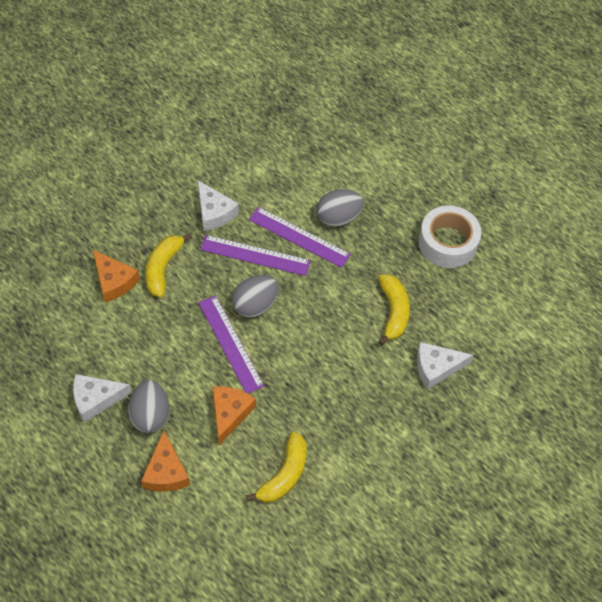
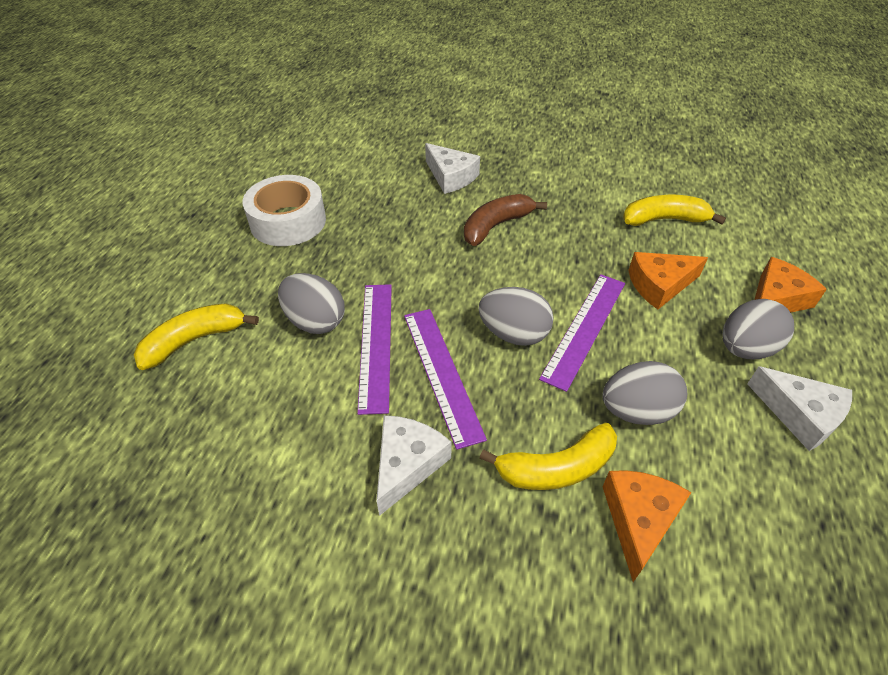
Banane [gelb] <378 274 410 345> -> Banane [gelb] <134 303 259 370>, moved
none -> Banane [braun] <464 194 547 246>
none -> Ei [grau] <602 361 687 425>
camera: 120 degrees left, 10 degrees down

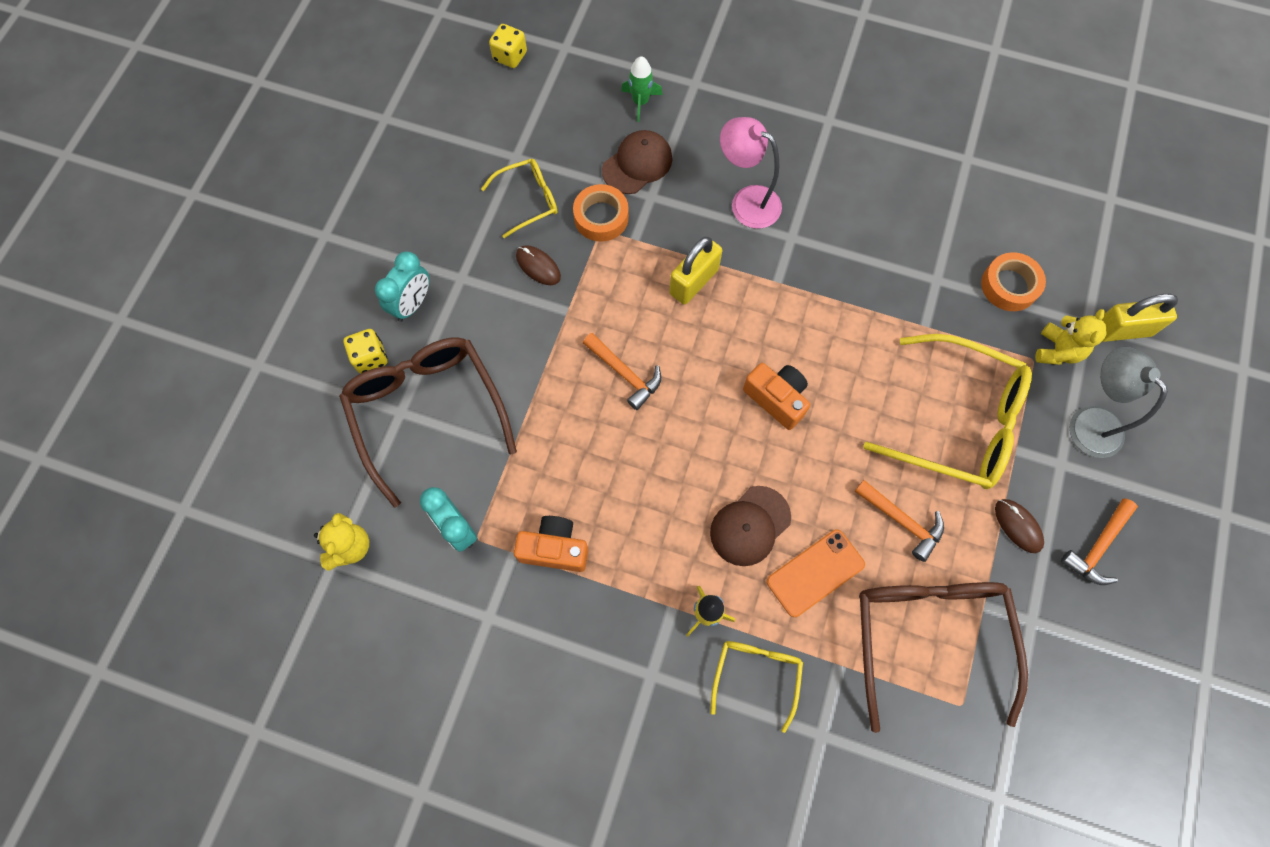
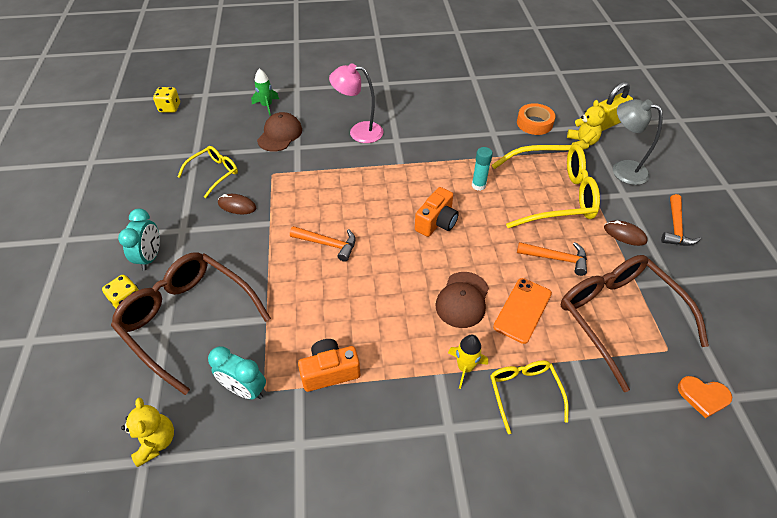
Klebeband [orange] <573 184 629 242> -> none
Vorhängeschloss [gelb] <669 237 722 305> -> none
Kamera [orange] <743 363 810 430> -> Kamera [orange] <415 187 459 237>, 105 degrees clockwise
none -> Klebestift [türkis] <472 147 493 191>
none -> Herz [orange] <678 376 732 418>
camera: 25 degrees left, 20 degrees down

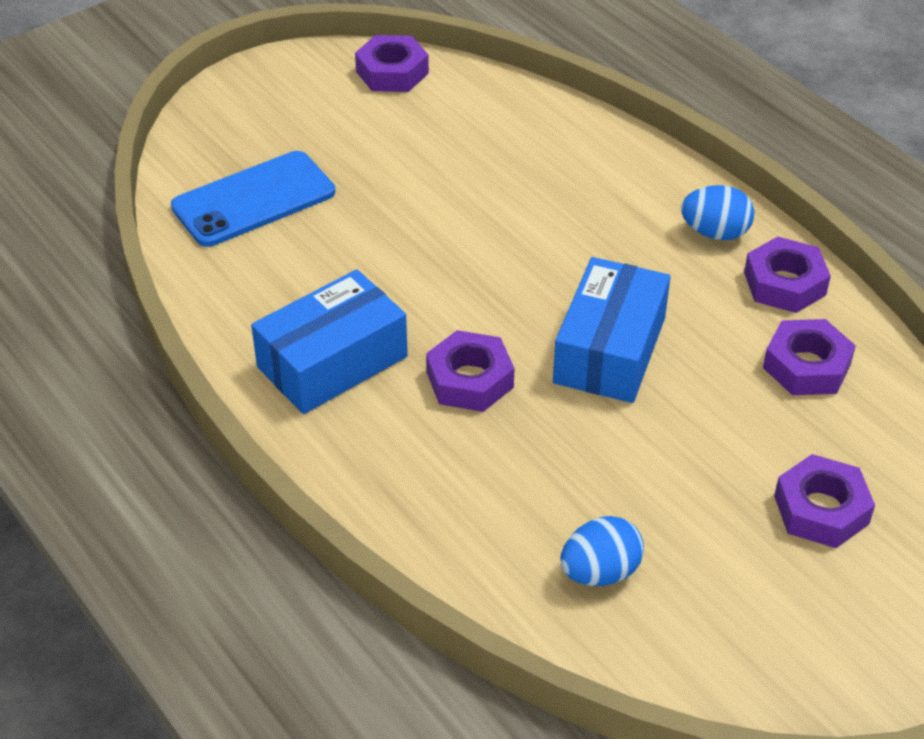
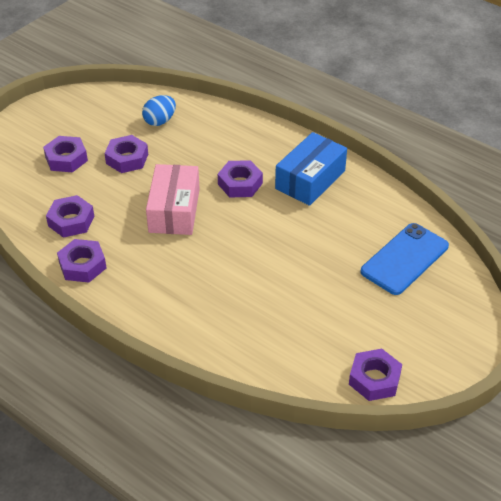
Schachtel [blau] <553 257 671 403> -> Schachtel [rosa] <146 164 200 235>
Ei [blau] <681 185 754 240> -> none
none -> Sechskantmutter [lila] <104 135 148 173>
camera: 165 degrees right, 0 degrees up

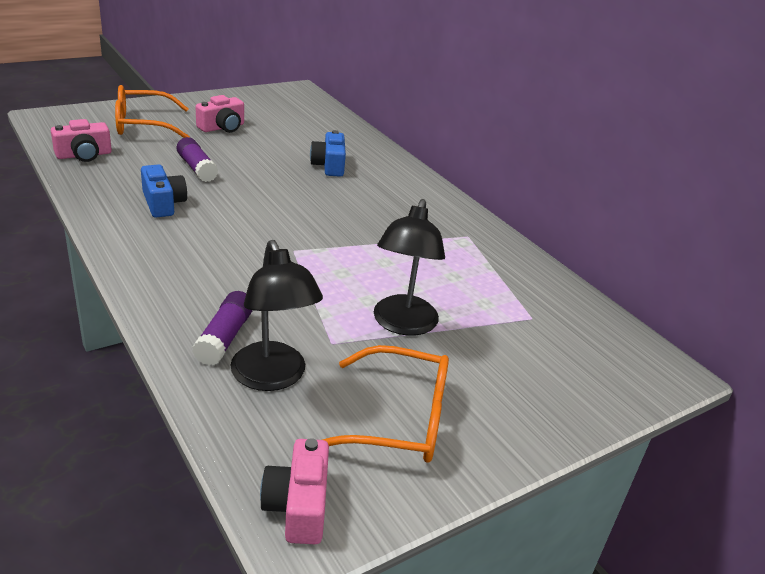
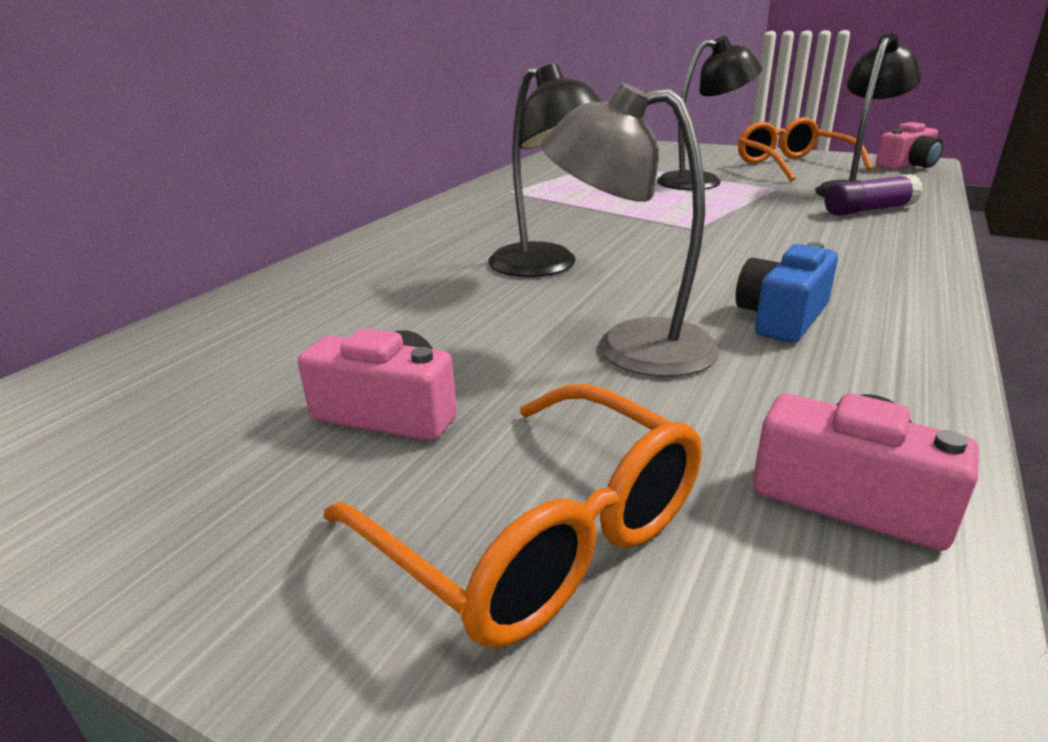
Klebestift [lila] <177 137 218 182> -> Lampe [grau] <541 83 720 377>
Kamera [blau] <310 130 346 177> -> none
none -> Lampe [schwarz] <488 64 602 277>
camera: 115 degrees left, 5 degrees down

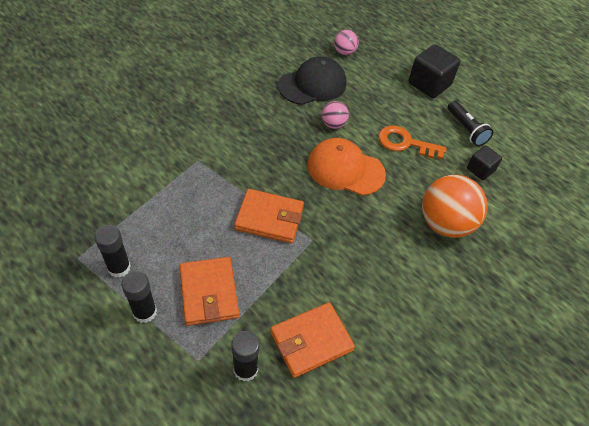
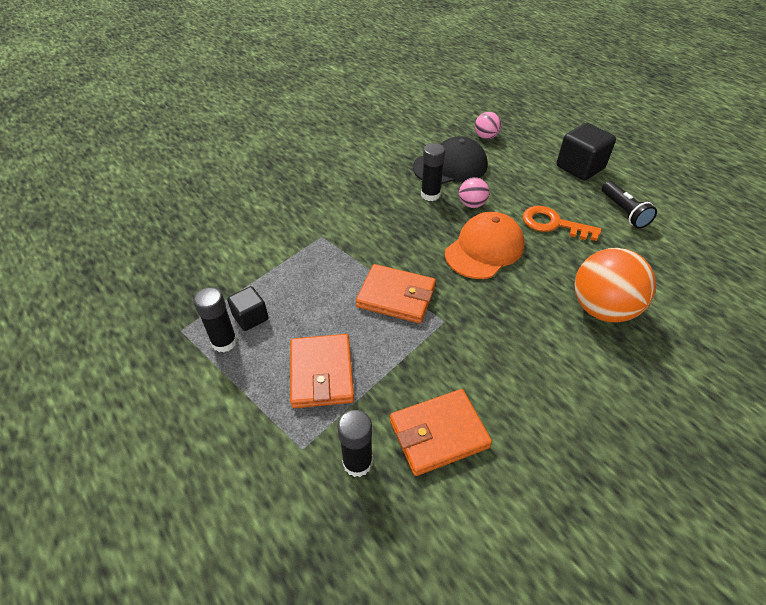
Klebestift [schwarz] <121 271 157 323> -> Klebestift [schwarz] <421 143 445 201>, moved
Kappe [orange] <307 138 386 196> -> Kappe [orange] <445 212 525 279>, 105 degrees clockwise
Kubus [schwarz] <467 145 502 180> -> Kubus [schwarz] <227 286 269 331>, moved
camera: 10 degrees right, 5 degrees down

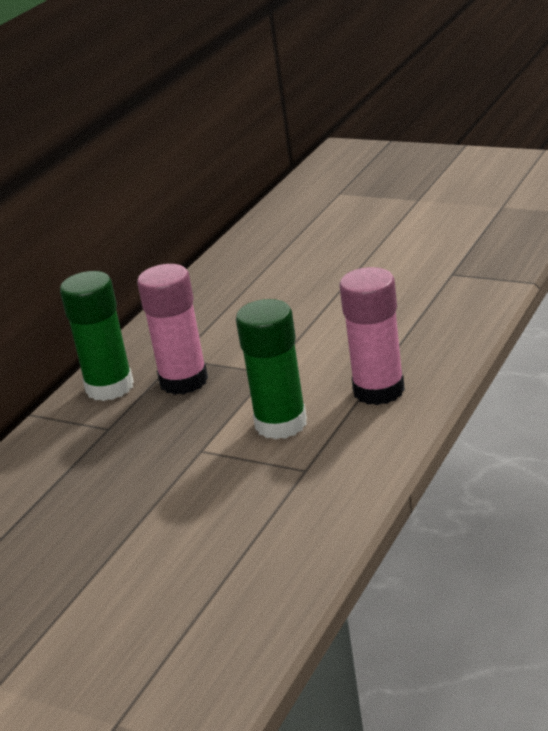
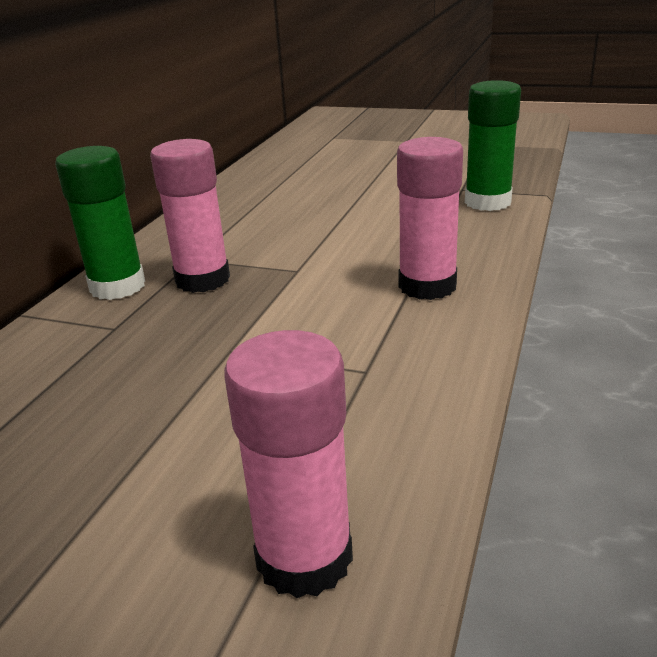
Klebestift [grün] <236 299 307 440> -> Klebestift [grün] <465 80 521 211>, moved
none -> Klebestift [rosa] <224 330 353 598>
camera: 10 degrees left, 0 degrees up

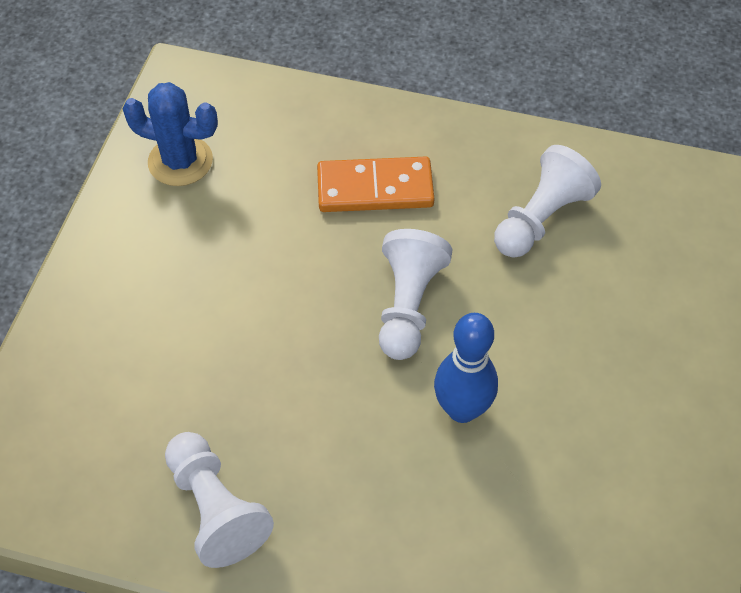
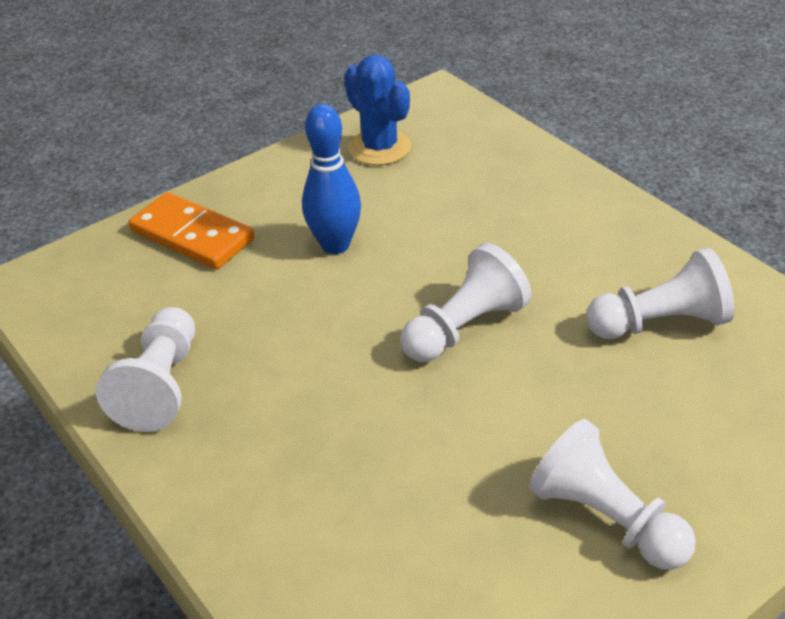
Dominostein [orange] <317 157 434 212> -> Dominostein [orange] <129 192 255 269>, moved
Bowlingkegel [blau] <434 313 498 423> -> Bowlingkegel [blau] <302 104 361 254>, moved
none -> Bauer [weiß] <529 419 696 570>
camera: 40 degrees right, 15 degrees down

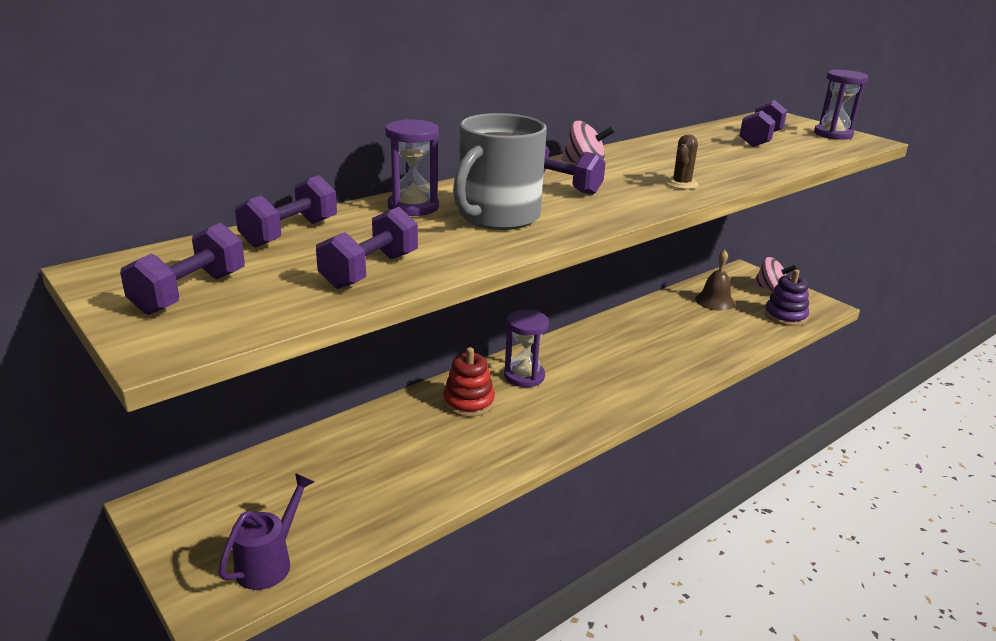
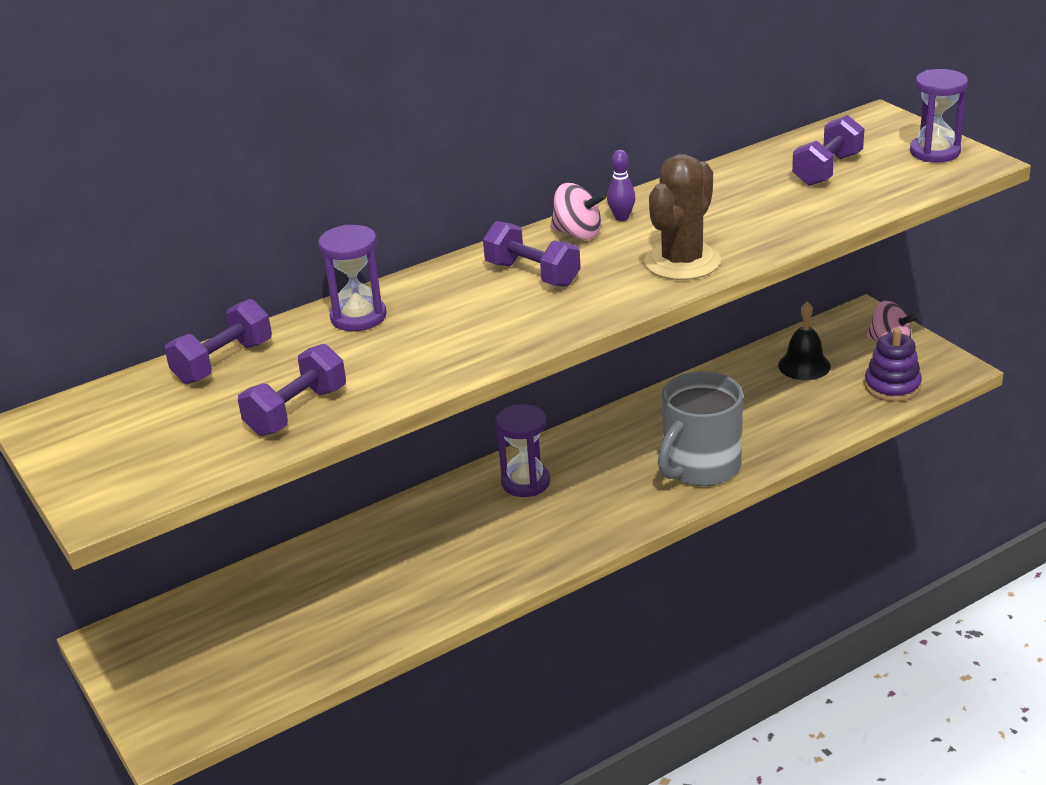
Hantel [lila] <120 223 245 315> -> none
Gießkanne [lila] <218 473 314 590> -> none
Stapelspielzeug [rot] <443 347 495 417> -> none
Tasse [grau] <453 113 547 230> -> Tasse [grau] <658 371 743 486>, moved
Kaktus [braun] <665 134 699 189> -> Kaktus [braun] <644 154 721 280>, x1.94
Glocke [braun] <695 250 735 311> -> Glocke [schwarz] <778 301 831 380>
none -> Bowlingkegel [lila] <607 150 636 221>
camera: 10 degrees right, 5 degrees up

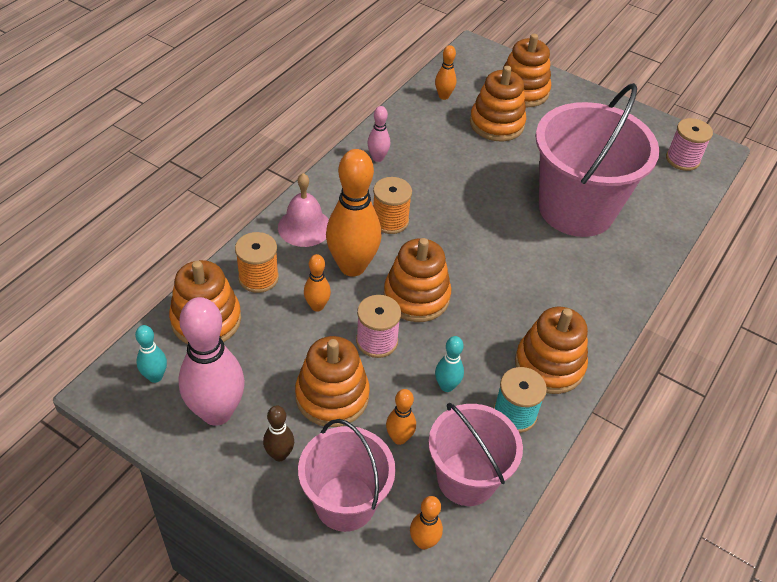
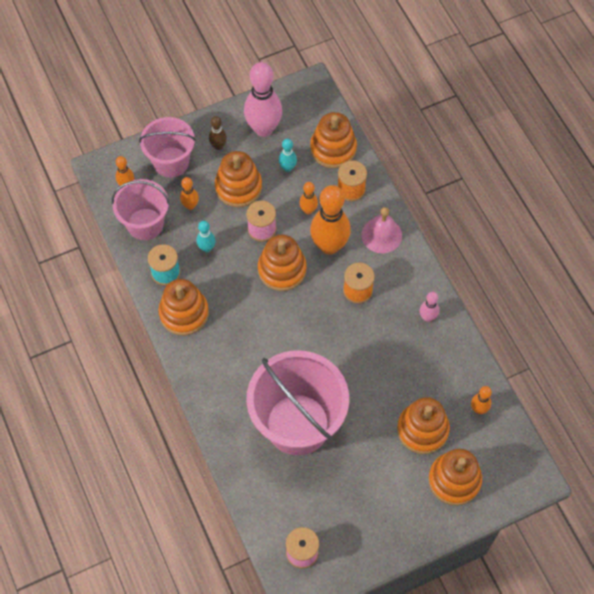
Bowlingkegel [türkis] <135 325 167 383> -> Bowlingkegel [türkis] <279 138 297 172>, moved
camera: 125 degrees right, 15 degrees up

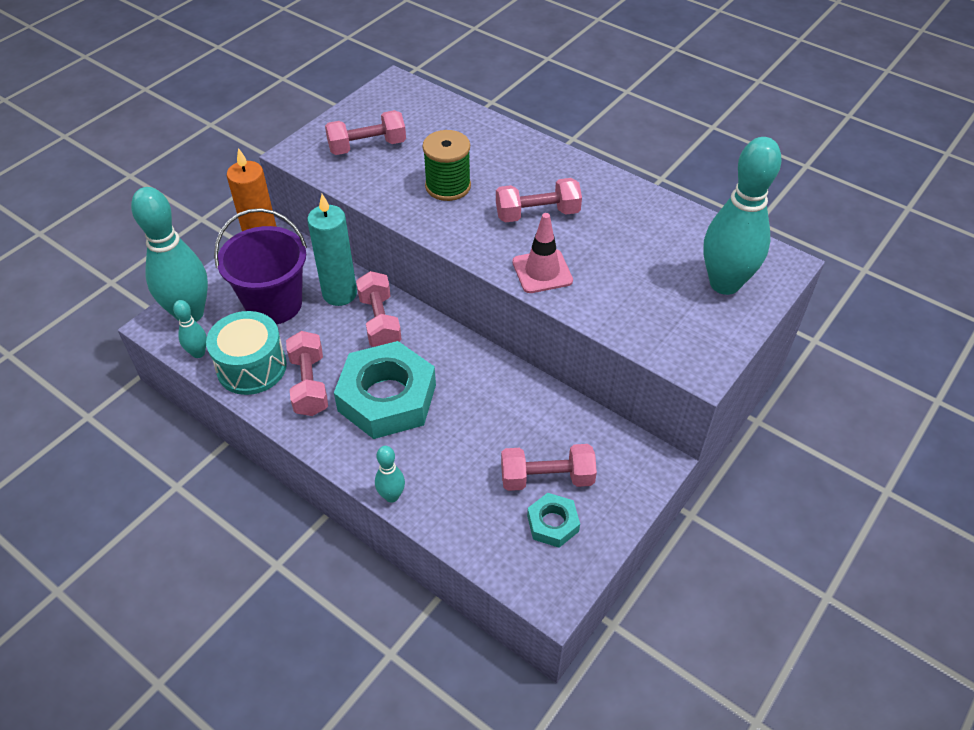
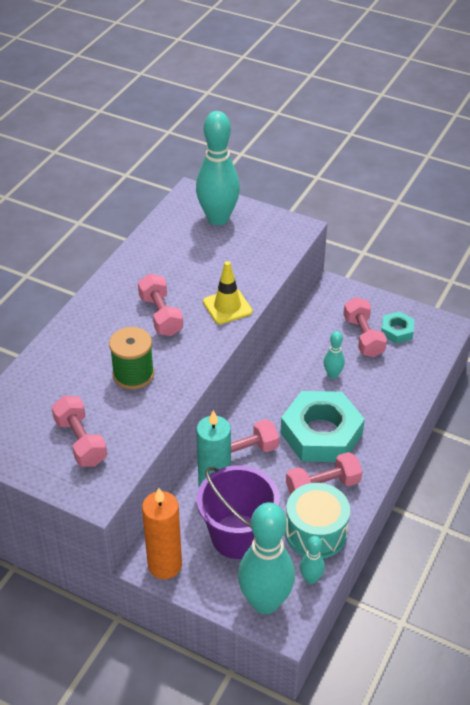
Bowlingkegel [türkis] <375 446 405 503> -> Bowlingkegel [türkis] <324 331 345 379>, moved
Leitkegel [rosa] <512 213 573 293> -> Leitkegel [gelb] <203 261 252 324>
camera: 100 degrees left, 5 degrees down

